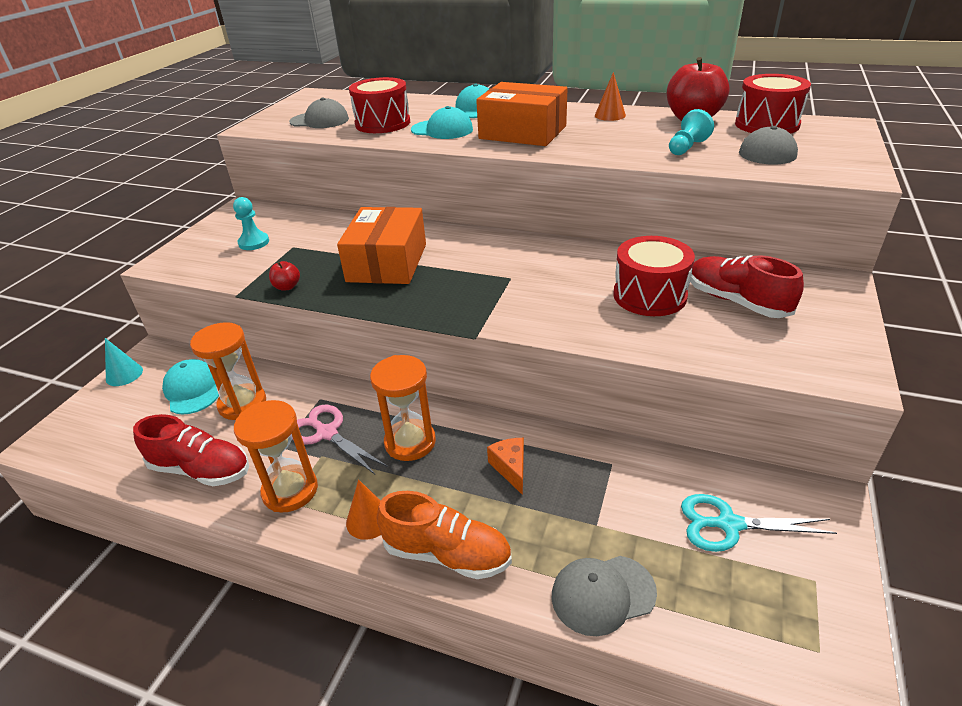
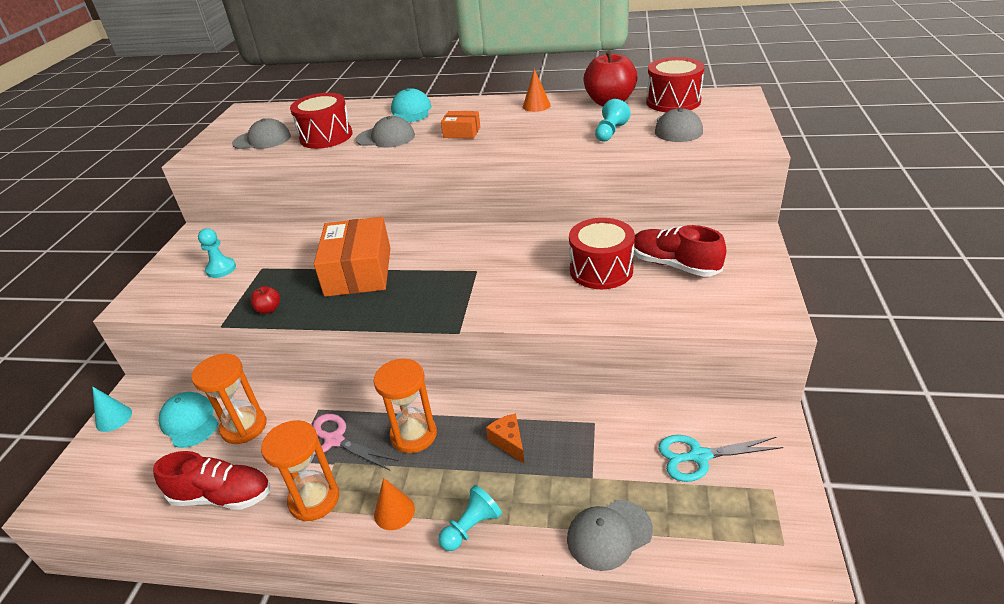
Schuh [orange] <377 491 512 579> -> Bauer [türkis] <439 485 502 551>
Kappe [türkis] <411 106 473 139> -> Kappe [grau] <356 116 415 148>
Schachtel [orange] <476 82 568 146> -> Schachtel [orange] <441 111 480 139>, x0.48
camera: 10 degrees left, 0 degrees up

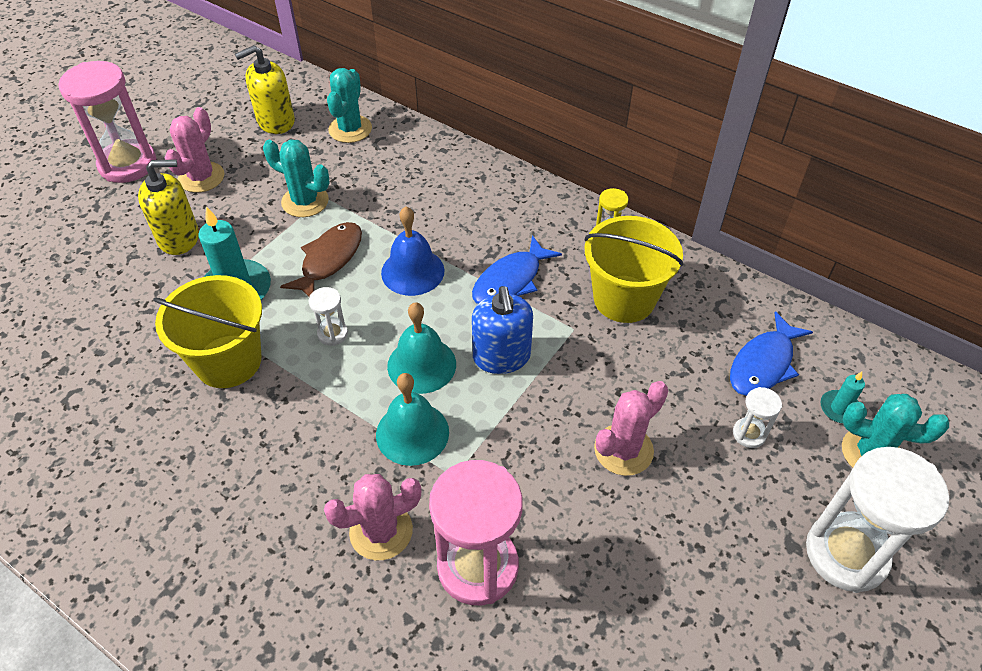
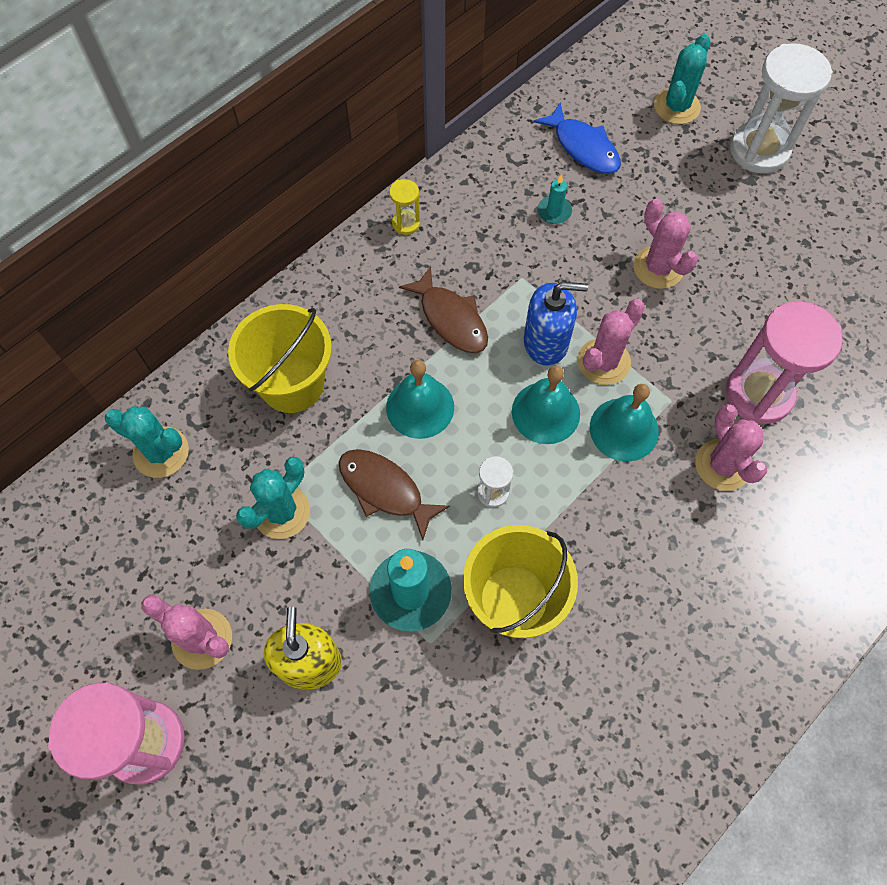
Seifenspender [gelb] <235 45 295 134> -> none
Glocke [blau] <381 207 444 296> -> Glocke [türkis] <386 360 454 439>
Fisch [blau] <472 235 562 304> -> Fisch [braun] <399 266 488 353>
Eimer [gelb] <585 216 683 323> -> Eimer [gelb] <228 304 332 413>, moved
Sanduhr [weiß] <733 387 782 448> -> none
Kerze [türkis] <820 372 865 423> -> Kerze [türkis] <537 175 572 224>, moved
none -> Kaktus [rosa] <578 299 645 385>
camera: 80 degrees left, 15 degrees up

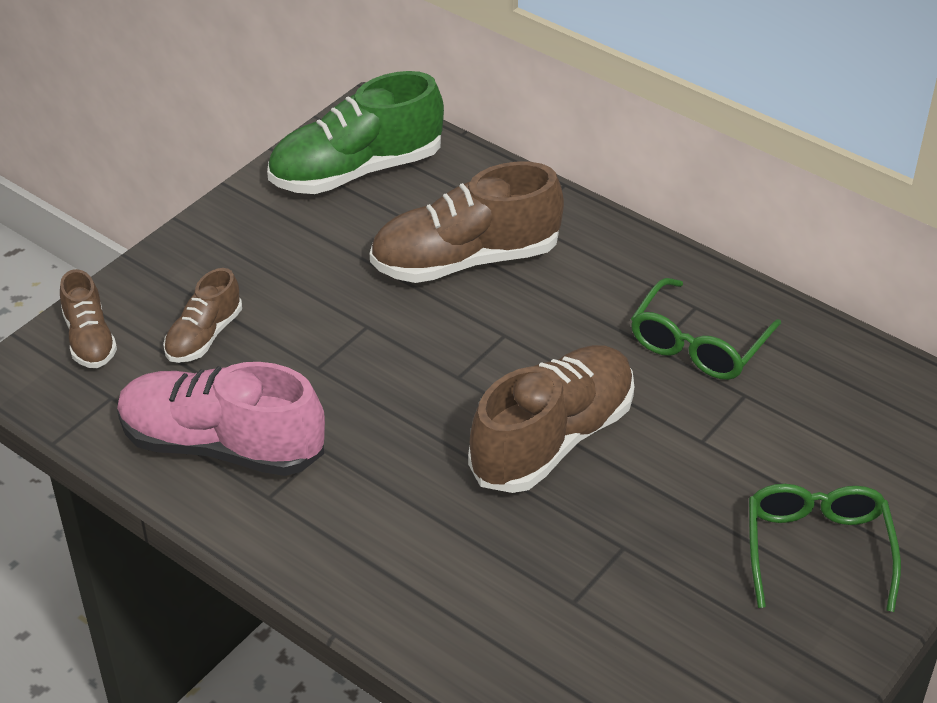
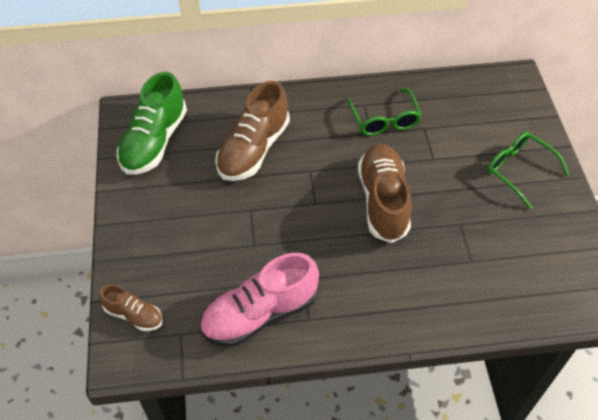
Schuh [braun] <163 268 242 363> -> none
camera: 45 degrees left, 10 degrees up

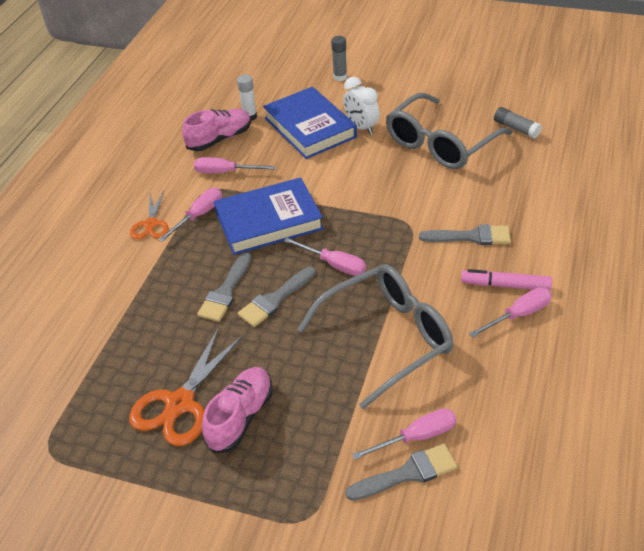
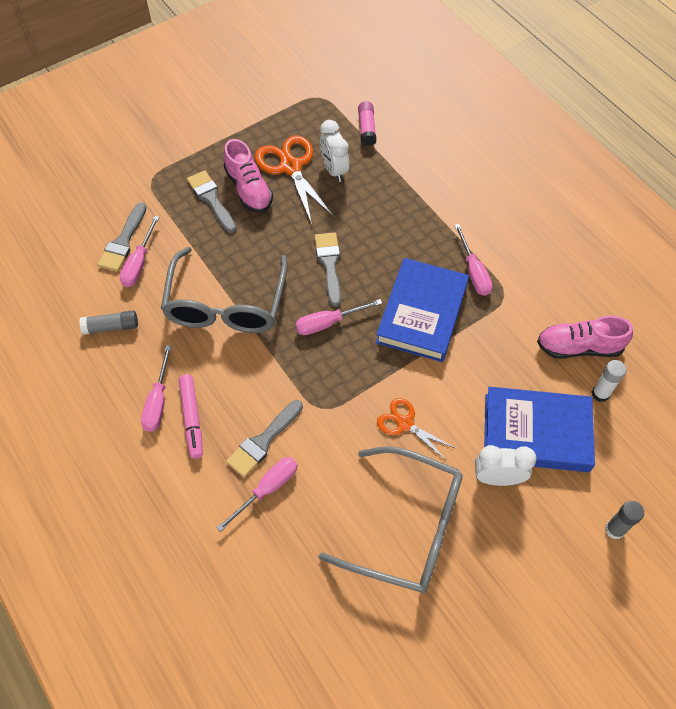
Schere [orange] <130 191 169 239> -> Schere [orange] <377 398 455 460>, moved
Schuh [rosa] <182 109 251 151> -> Schuh [rosa] <537 316 633 359>, 90 degrees clockwise
Schraubenzieher [rosa] <194 157 275 173> -> Schraubenzieher [rosa] <216 457 298 532>, moved
Pinsel [grau] <197 253 252 322> -> Pinsel [grau] <187 170 236 233>, moved
Brille [grau] <386 93 512 169> -> Brille [grau] <319 446 462 593>, 120 degrees clockwise
Filzstift [rosa] <461 269 552 290> -> Filzstift [rosa] <179 374 203 459>, 120 degrees clockwise
Klebestift [grau] <494 107 542 139> -> Klebestift [grau] <79 310 138 335>, moved
none -> Wecker [weiß] <320 120 349 182>
none -> Klebestift [rosa] <358 101 376 146>
camera: 125 degrees right, 15 degrees up

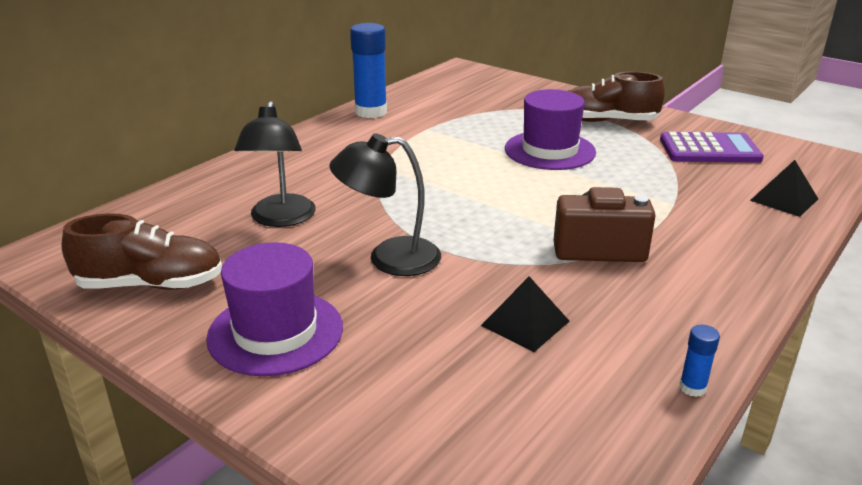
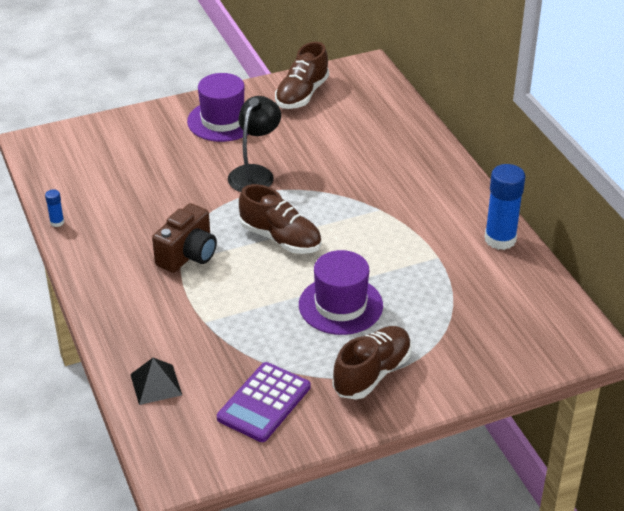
Lampe [schwarz] <234 101 316 227> -> none
Pyramide [schwarz] <481 276 570 352> -> none
none -> Schuh [braun] <239 184 321 254>
camera: 120 degrees right, 10 degrees up

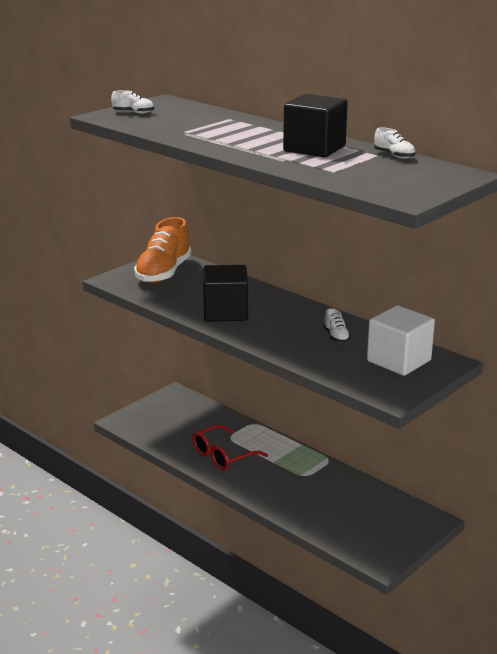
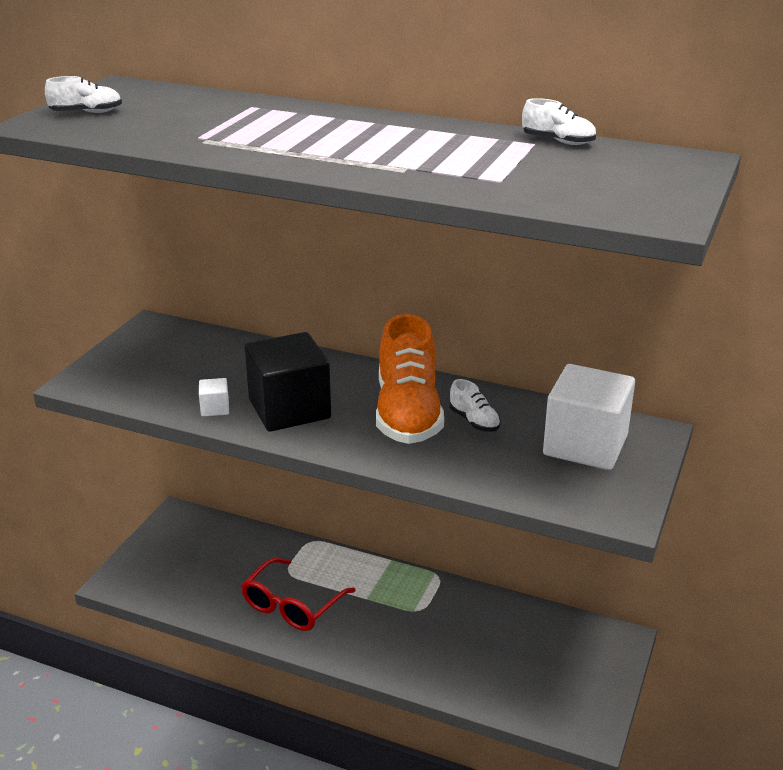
Schuh [orange] <134 217 191 283> -> Schuh [orange] <376 314 444 444>, moved
Kubus [schwarz] <283 94 348 157> -> none
none -> Kubus [weiß] <199 378 229 417>
camera: 20 degrees left, 5 degrees up

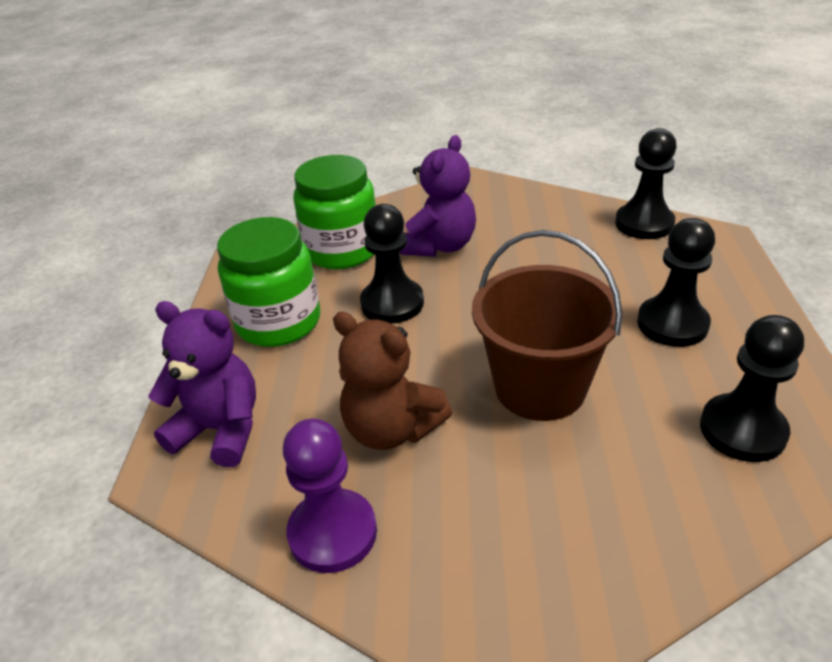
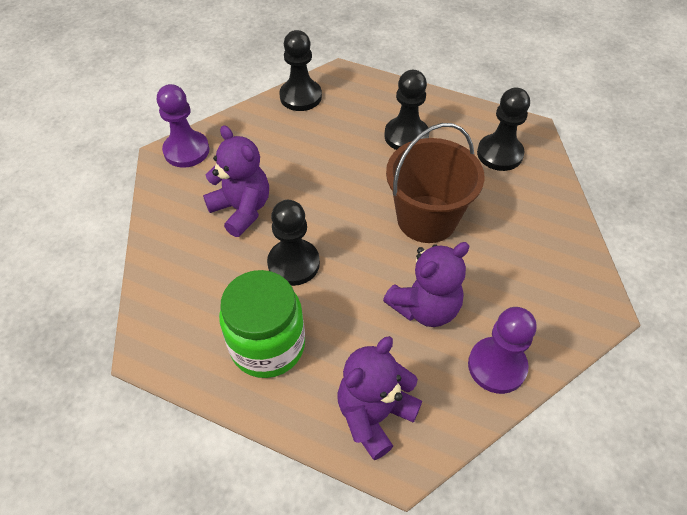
Einmachglas [grün] <293 155 376 269> -> none
Teddybär [braun] <333 312 452 450> -> Teddybär [lila] <383 242 470 327>
none -> Bauer [lila] <157 84 209 168>
camera: 70 degrees left, 15 degrees up

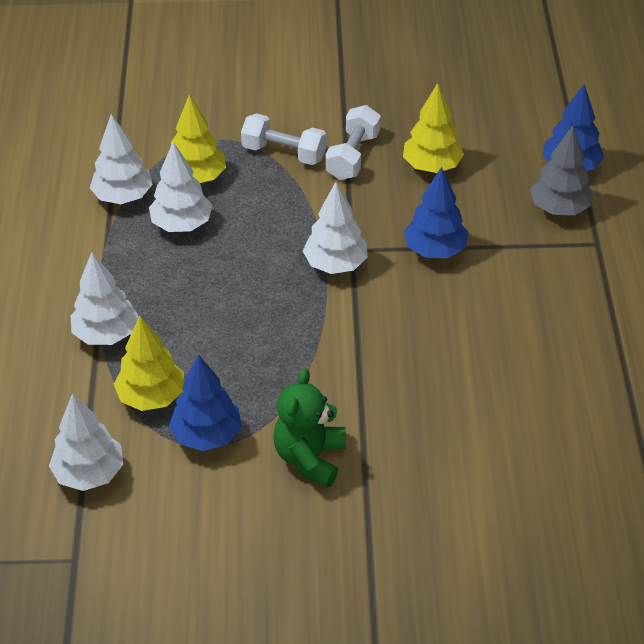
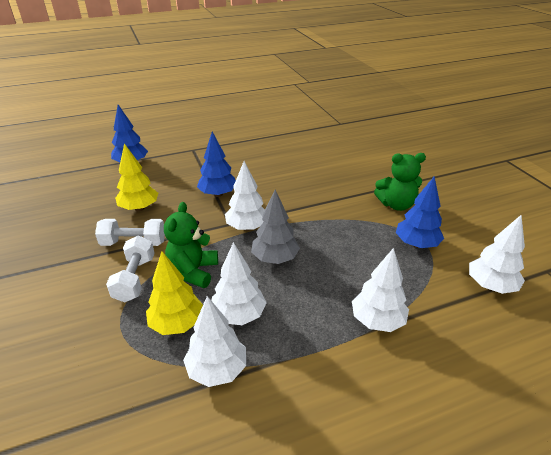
Baum [gelb] <114 315 184 411> -> none
Baum [grau] <530 125 593 215> -> Baum [grau] <251 190 300 264>, moved
none -> Teddybär [grün] <164 202 218 288>
camera: 110 degrees left, 10 degrees down

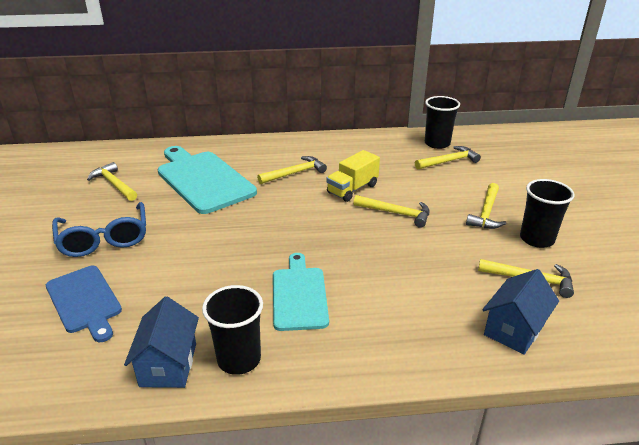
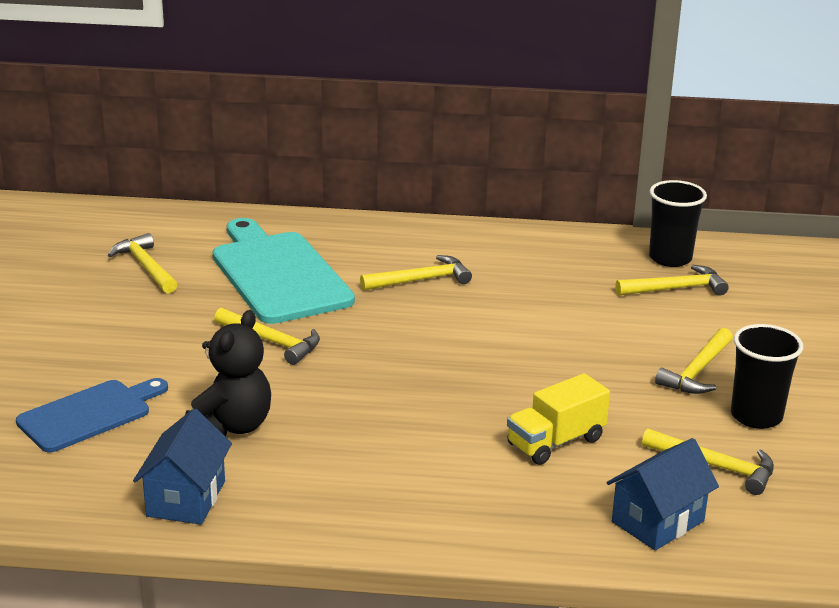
Schneidebrett [blau] <46 266 122 342> -> Schneidebrett [blau] <16 378 168 452>, 105 degrees counterclockwise
Brille [blau] <52 202 146 257> -> none
Becher [schwarz] <202 285 263 375> -> none
Schneidebrett [türkis] <273 253 329 331> -> none
Lastwagen [gelb] <326 150 380 202> -> Lastwagen [gelb] <507 373 610 465>, moved
Hammer [gelb] <354 195 430 228> -> Hammer [gelb] <214 308 320 365>, moved
none -> Teddybär [schwarz] <185 310 271 437>
camera: 10 degrees right, 5 degrees down

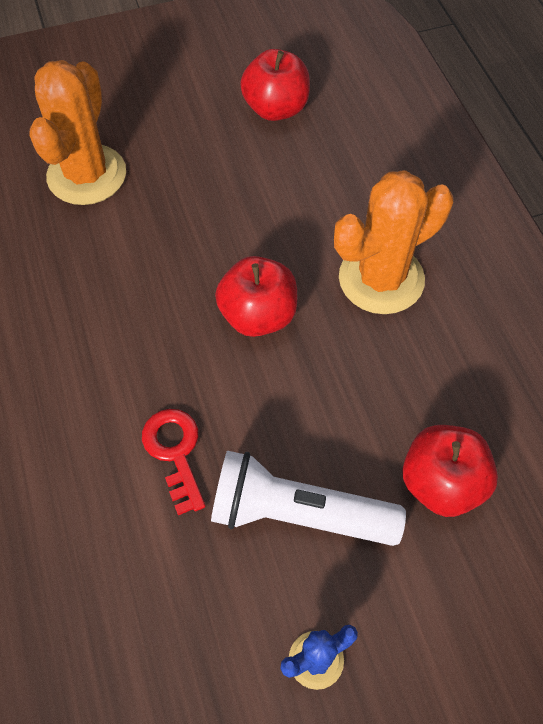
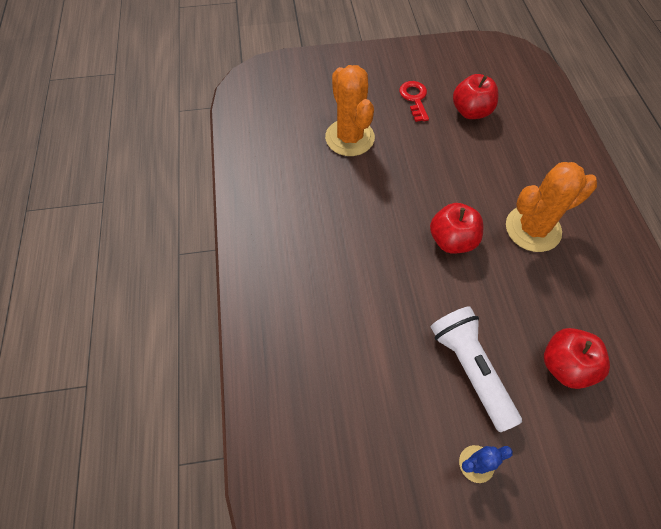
Kaktus [orange] <29 60 126 205> -> Kaktus [orange] <325 65 375 156>, 45 degrees counterclockwise
Schlüssel [rot] <142 409 206 515> -> Schlüssel [rot] <399 81 429 122>, moved
Taschenlampe [weiß] <211 450 406 546> -> Taschenlampe [weiß] <431 306 522 432>, 45 degrees clockwise
camera: 10 degrees right, 0 degrees up

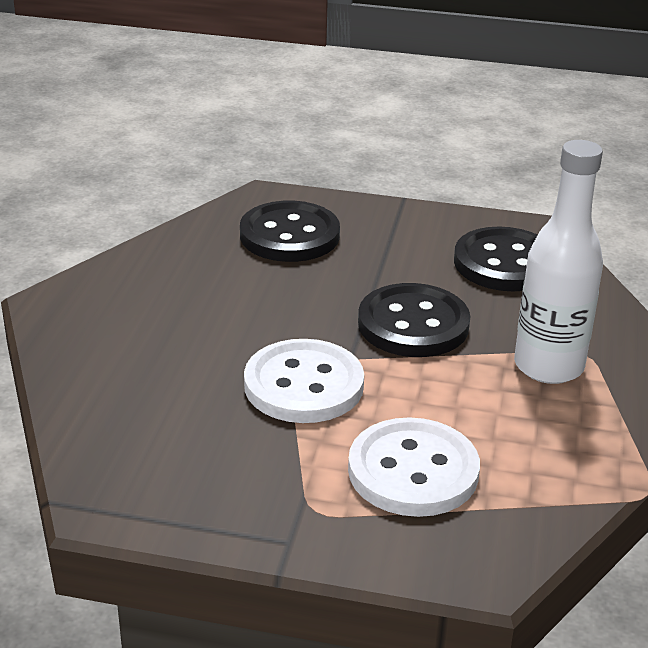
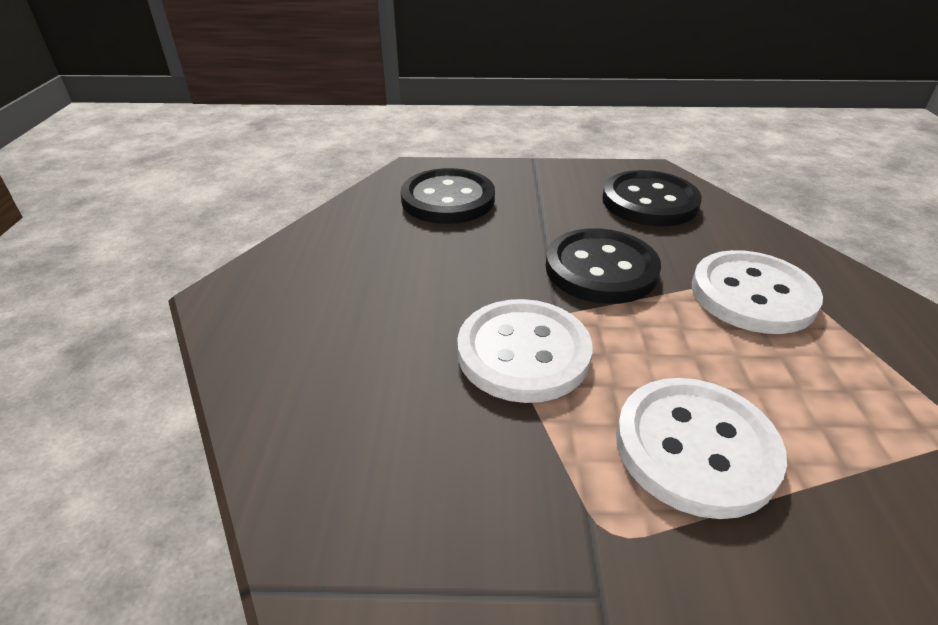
Flasche [weiß] <514 140 603 384> -> Knopf [weiß] <692 250 823 334>
camera: 10 degrees left, 5 degrees up

